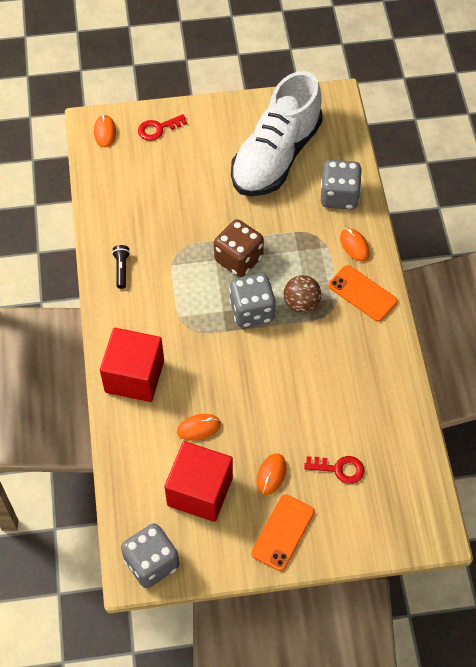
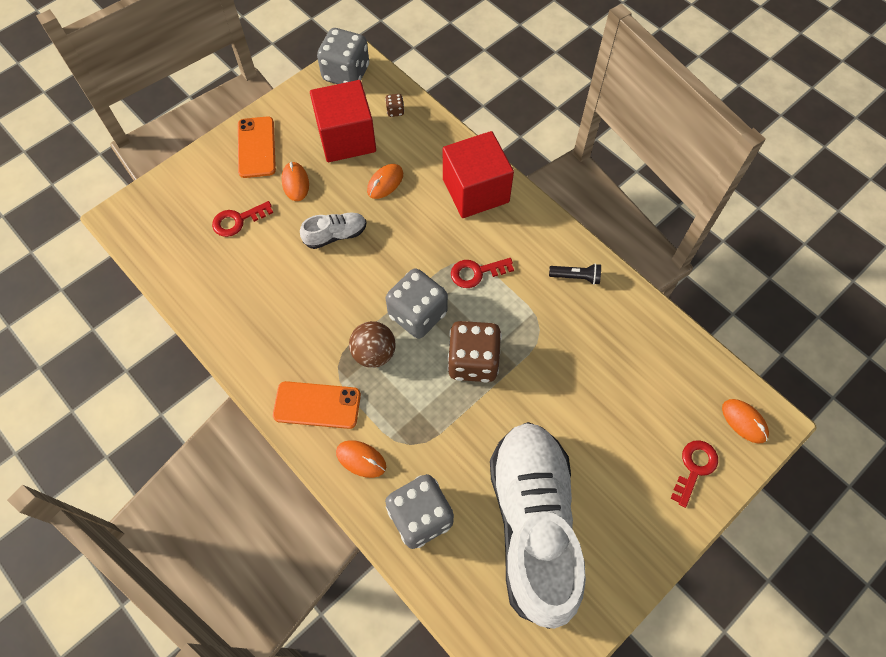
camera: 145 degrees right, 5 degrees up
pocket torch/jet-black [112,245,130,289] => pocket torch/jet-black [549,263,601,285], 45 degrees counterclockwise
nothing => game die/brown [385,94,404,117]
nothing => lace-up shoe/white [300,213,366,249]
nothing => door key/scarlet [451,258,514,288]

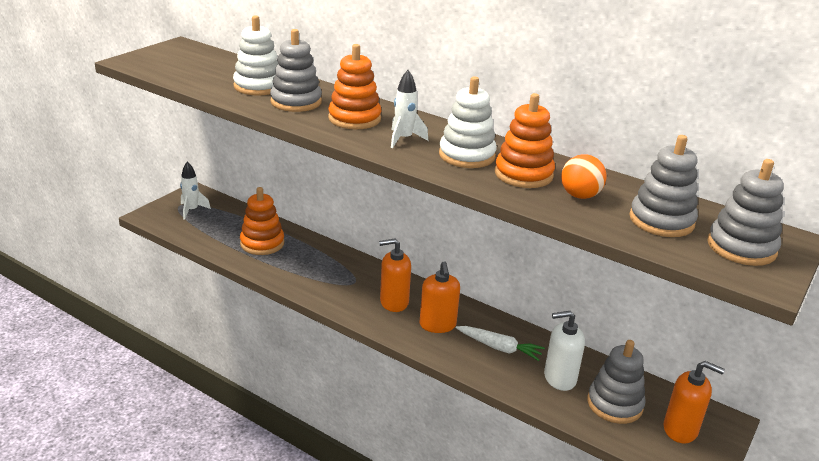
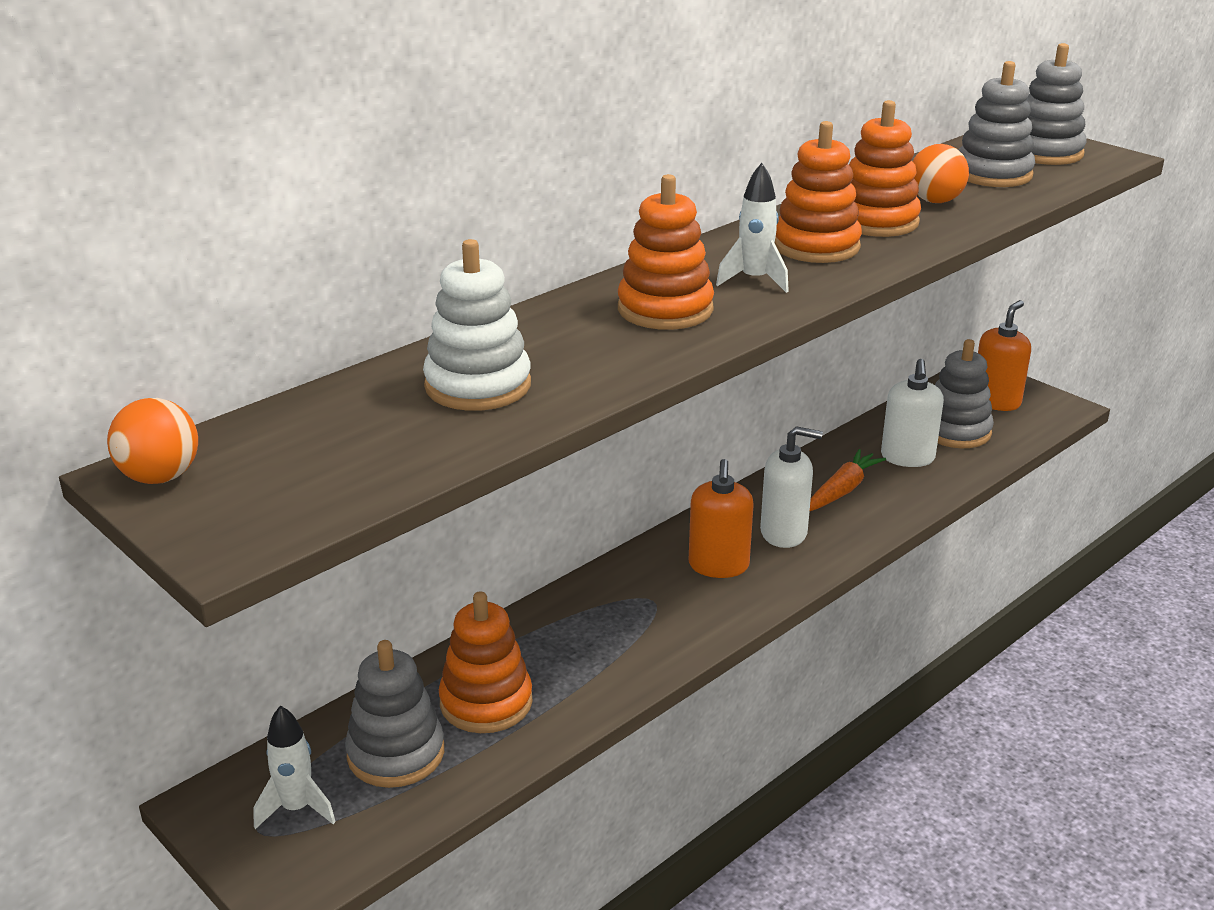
camera: 75 degrees left, 0 degrees up
stacking rings/grey [270,29,322,112] => stacking rings/grey [345,640,444,788], relocated
stacking rings/white [439,76,497,168] => stacking rings/bright orange [775,121,862,263]
pump bottle/bright orange [420,261,460,333] => pump bottle/white [760,426,823,548]
carrot/white [456,326,545,361] => carrot/bright orange [810,449,886,511]
nothing => play ball/bright orange [107,398,198,484]

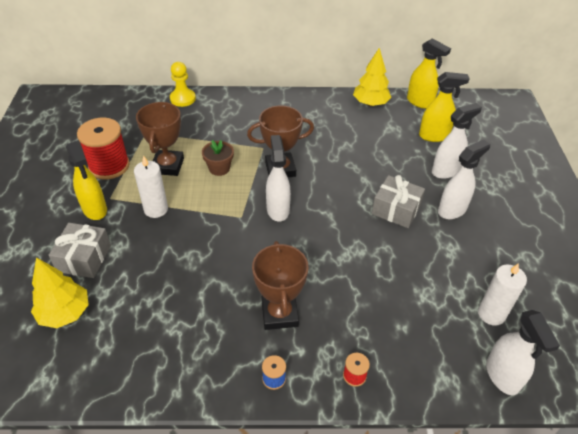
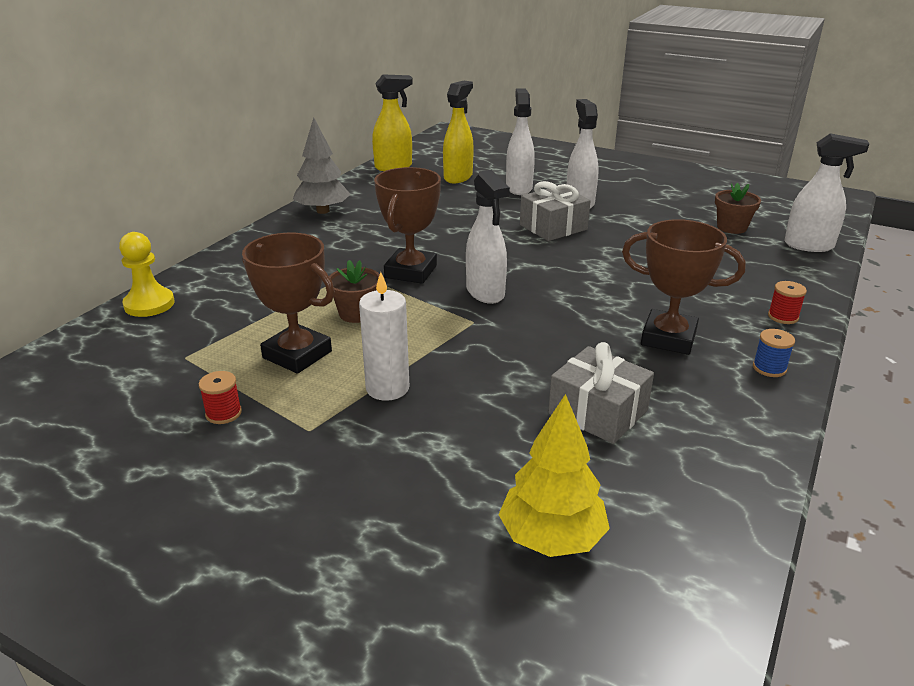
camera: 60 degrees left, 15 degrees down
tree/yellow [353,48,391,106] => nothing
reel of thread/scarlet [77,118,130,180] => reel of thread/scarlet [199,371,242,424], x0.43
sprayer/white [266,135,291,222] => sprayer/white [466,170,510,304], 135 degrees counterclockwise
sprayer/yellow [66,141,107,220] => nothing
wrapped gift/grey [49,223,111,278] => wrapped gift/grey [548,342,654,444], relocated
pillar candle/white [478,263,527,326] => potted plant/brown [715,183,761,234]
nothing => tree/grey [293,117,351,214]

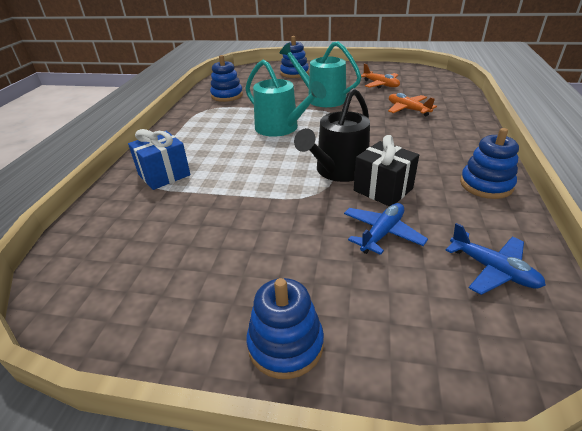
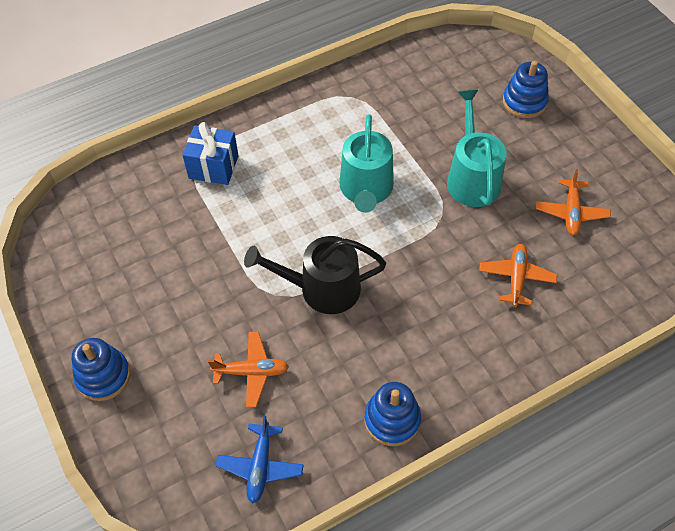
camera: 50 degrees right, 20 degrees up
stacking rings/royal blue [210,55,243,102] => nothing
wrapped gift/jet-black [354,135,419,207] => nothing
aeroplane/royal blue [344,203,428,255] => aeroplane/bright orange [208,332,289,407]

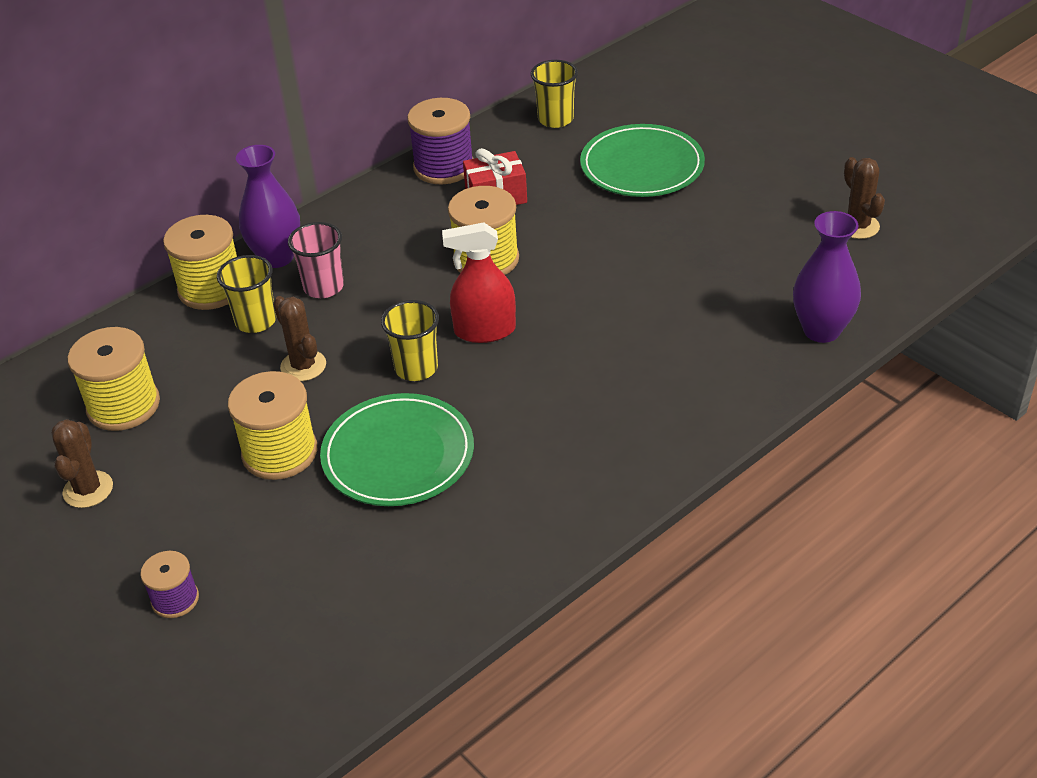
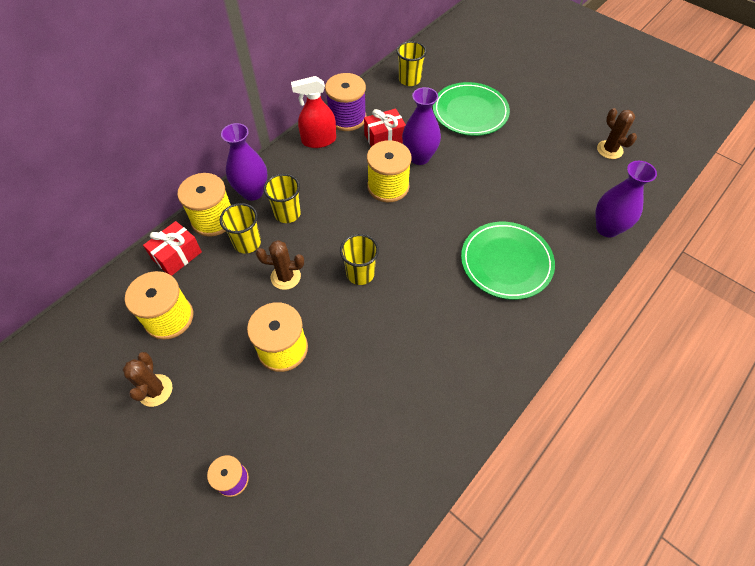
camera: 10 degrees left, 15 degrees up
beaker/rosy [288,222,344,298] => beaker/yellow [263,174,301,223]
sprayer/scarlet [442,222,516,343] => sprayer/scarlet [291,76,336,148], relocated
prickly plant/brown [273,296,326,381] => prickly plant/brown [256,240,304,290], 45 degrees counterclockwise
dinner plate/emerald [320,393,474,506] => dinner plate/emerald [461,222,555,300], relocated
nothing => vase/royal purple [402,87,441,165]
nothing => wrapped gift/scarlet [143,221,202,276]

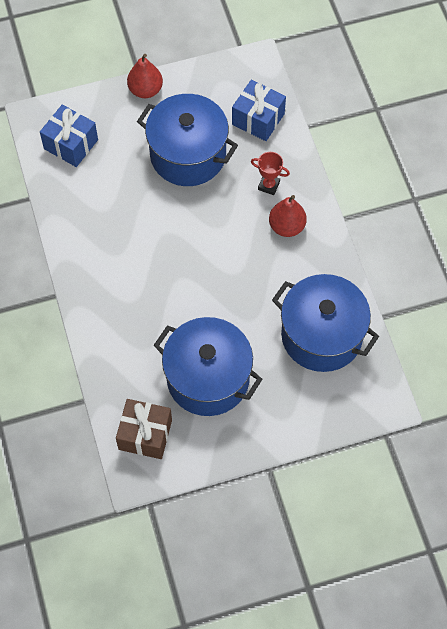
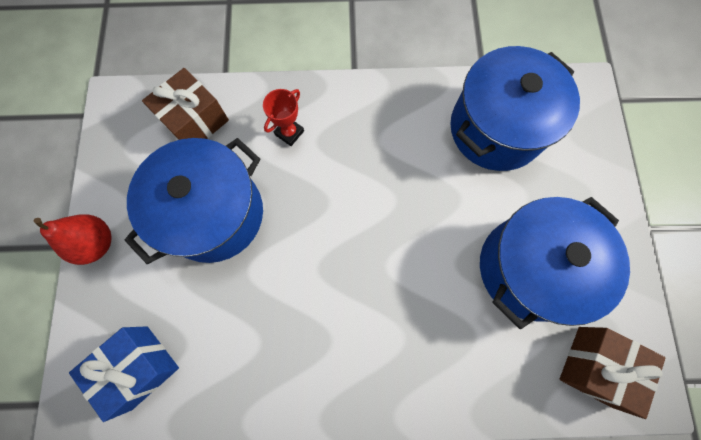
camera: 75 degrees left, 10 degrees up
wrapped gift/royal blue [232,80,286,141] => wrapped gift/brown [142,68,229,140]
toy pear/scarlet [269,195,307,237] => nothing

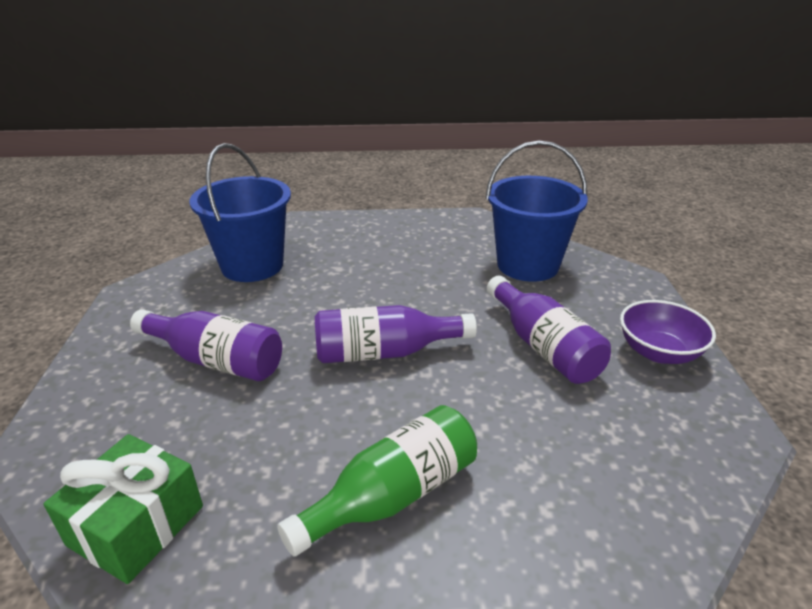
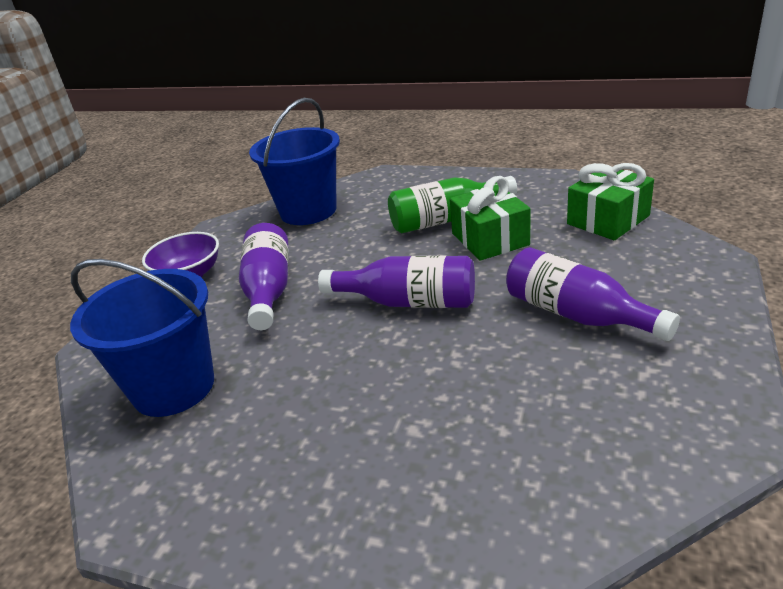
camera: 155 degrees left, 0 degrees up
bucket/royal blue [190,143,291,282] => bucket/royal blue [249,98,340,225], relocated
nothing => wrapped gift/emerald [450,176,530,261]

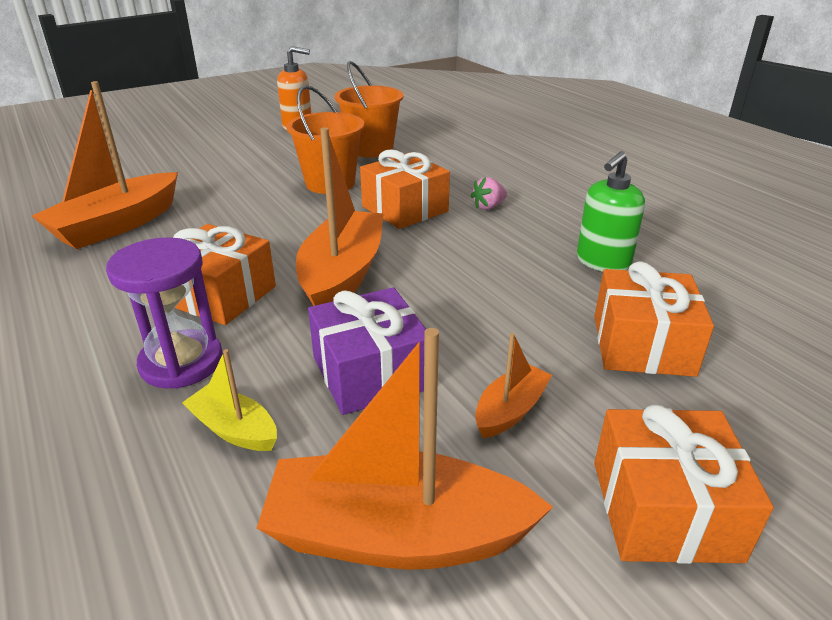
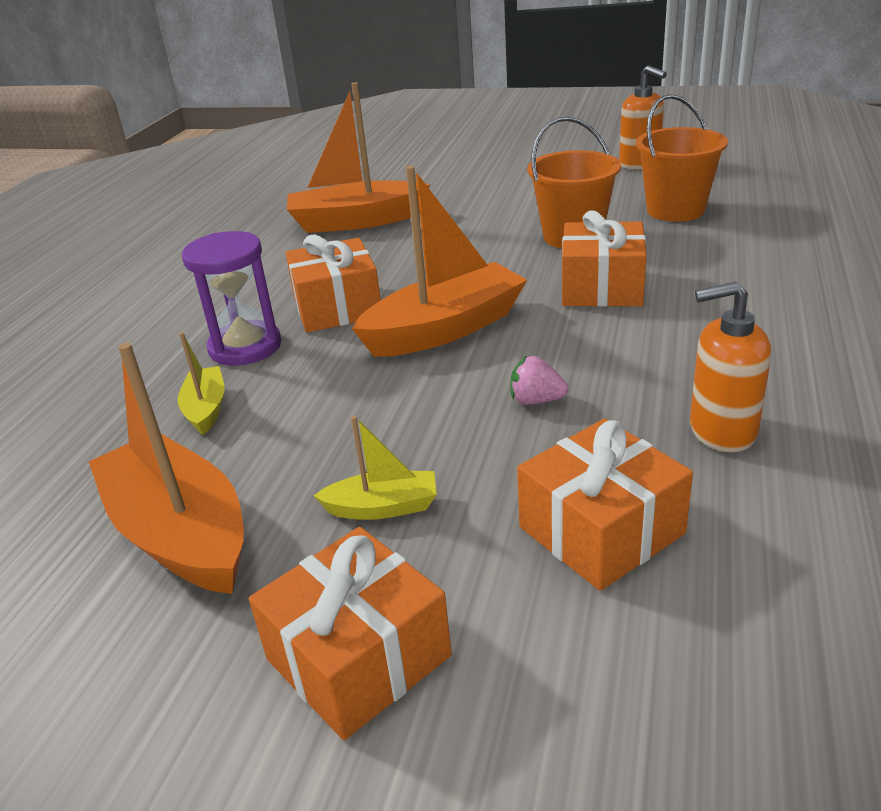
camera: 50 degrees right, 0 degrees up
pump bottle/emerald [577,151,645,272] => pump bottle/bright orange [690,282,771,452]
strawberry/rosy [471,177,507,210] => strawberry/rosy [510,356,568,405], relocated
wrapped gift/royal purple [308,287,426,415] => nothing
toy boat/bright orange [475,333,552,438] => toy boat/yellow [314,416,437,520]

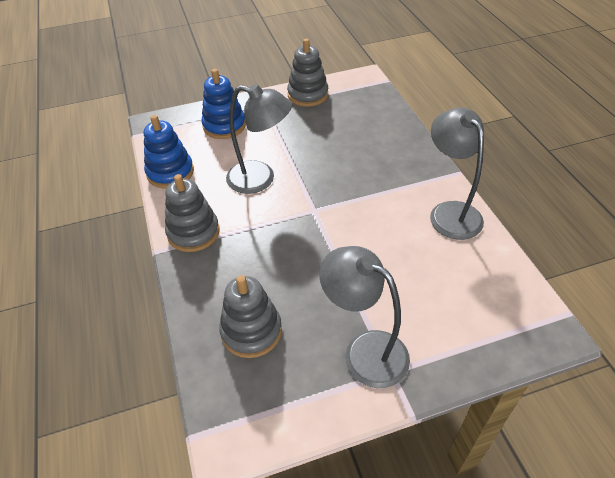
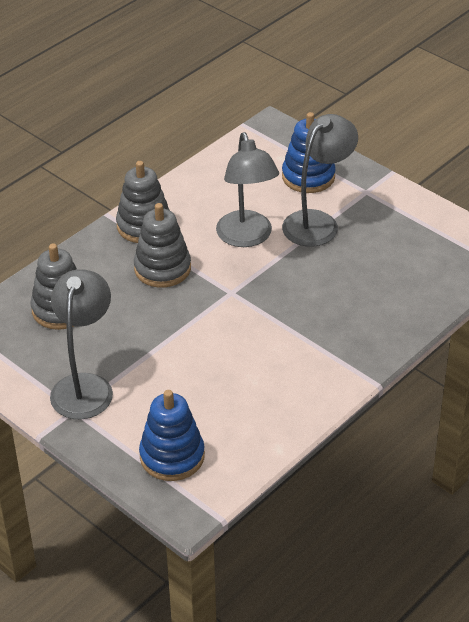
camera: 60 degrees right, 5 degrees down
stacking rings/grey [287,39,328,107] => stacking rings/grey [134,203,191,288], relocated
desk lamp/grey [430,108,484,240] => desk lamp/grey [282,114,358,247], relocated
stacking rings/royal blue [143,115,194,189] => stacking rings/royal blue [139,390,205,481], relocated

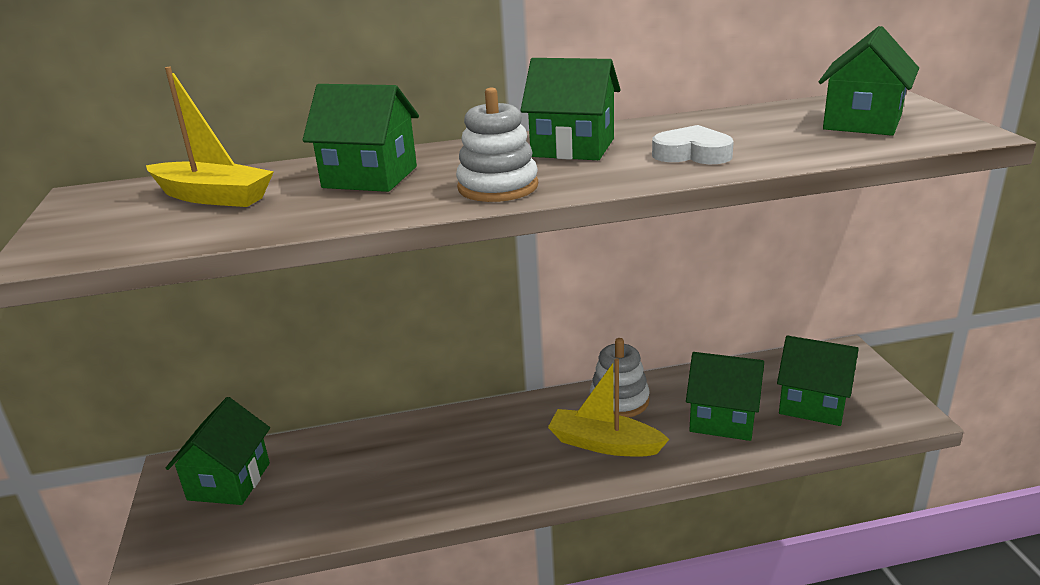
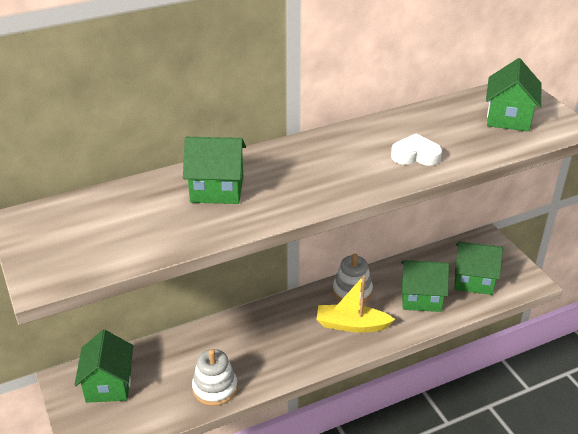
camera: 15 degrees left, 10 degrees up
house/emerald [520,58,621,160] => nothing
toy boat/yellow [146,67,274,207] => nothing
stacking rings/white [456,87,538,202] => stacking rings/white [192,349,238,406], relocated

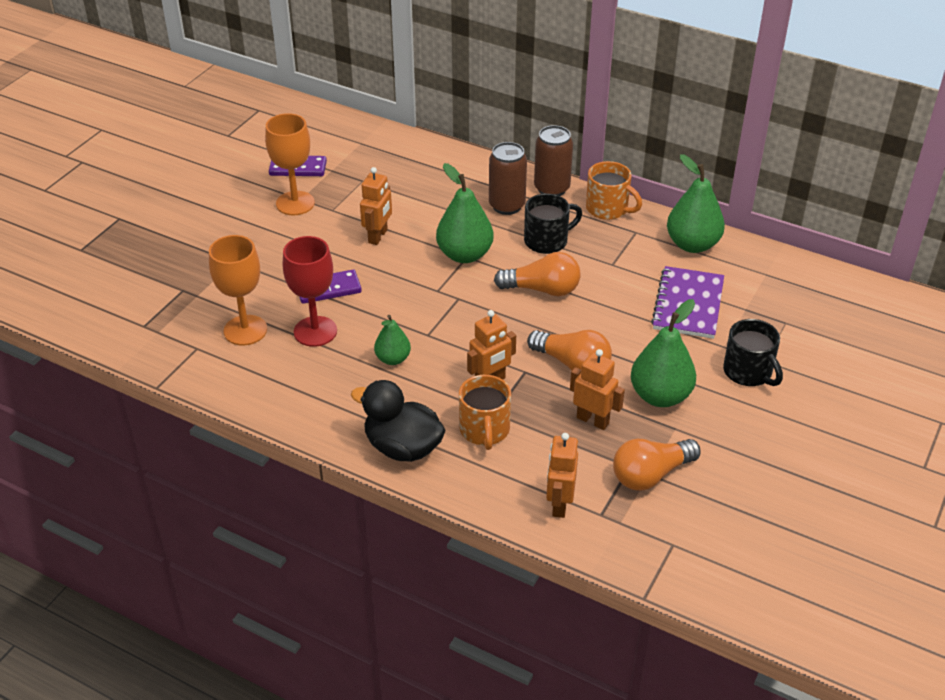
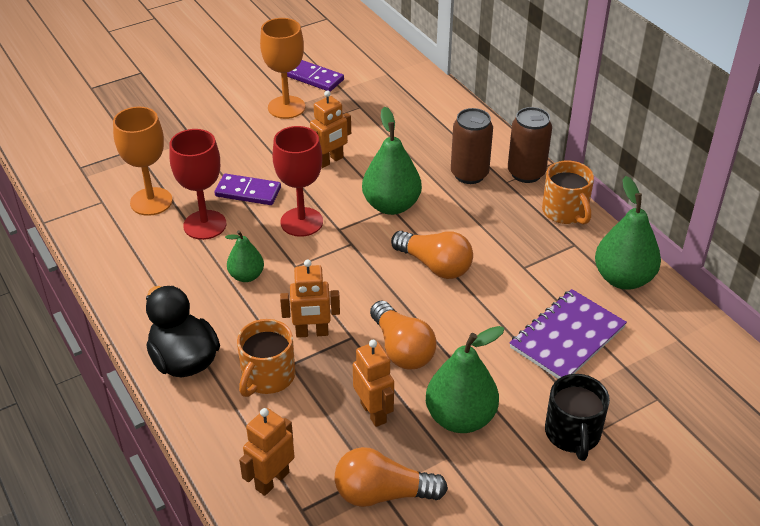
camera: 30 degrees right, 0 degrees up
mug/jet-black [524,194,582,254] => nothing
nothing => wine glass/scarlet [272,126,323,237]

